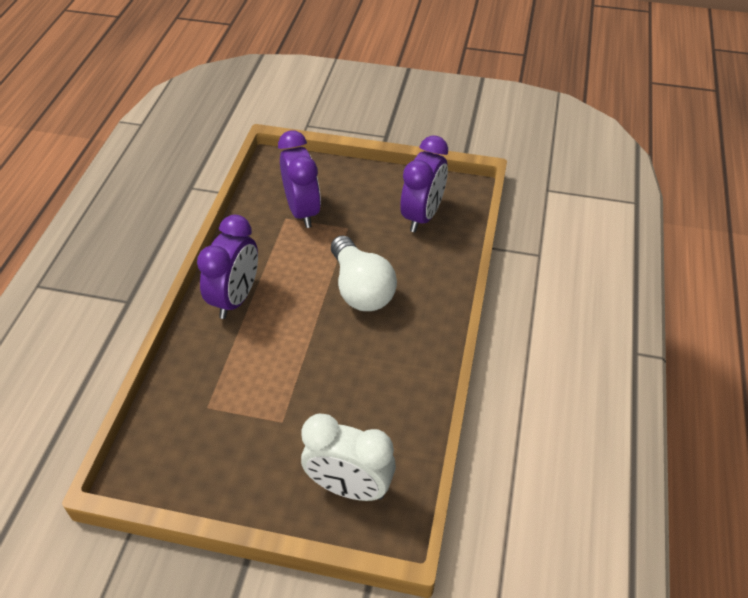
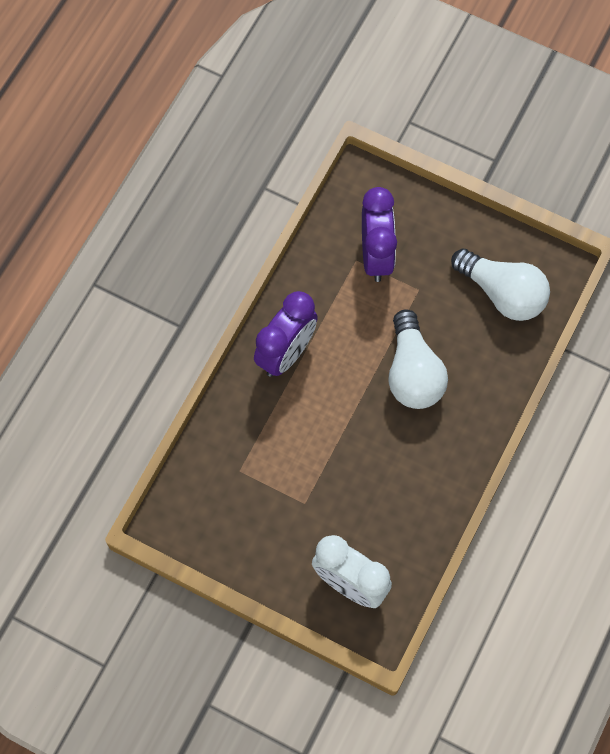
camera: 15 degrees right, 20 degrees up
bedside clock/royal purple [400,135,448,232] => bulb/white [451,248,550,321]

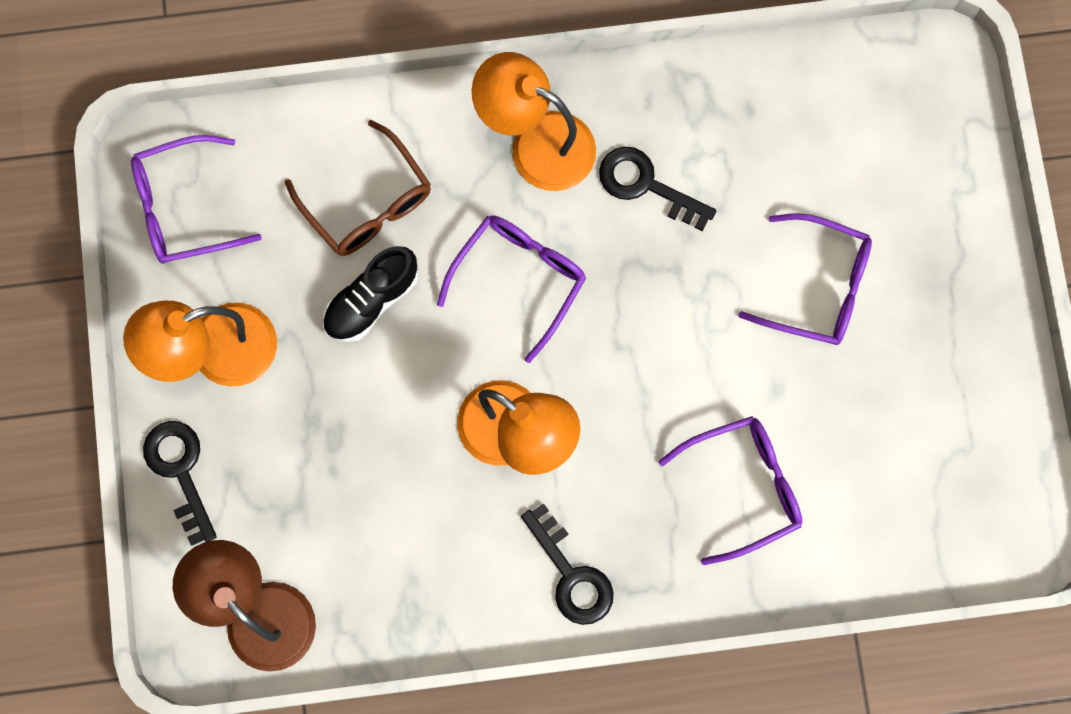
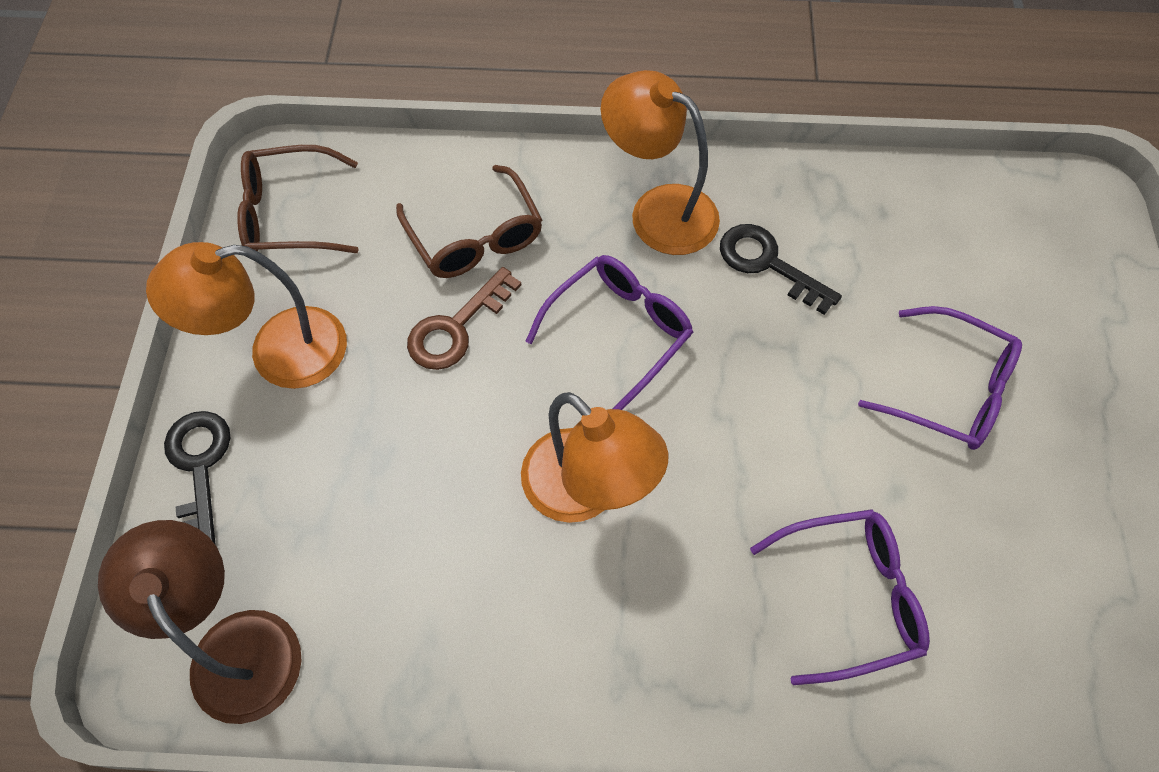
camera: 10 degrees right, 15 degrees down
spectacles/royal purple [131,135,262,264] => spectacles/brown [237,145,358,253]
lace-up shoe/jet-black [323,246,418,342] => door key/brown [407,267,522,370]
door key/jet-black [521,503,614,625] => nothing

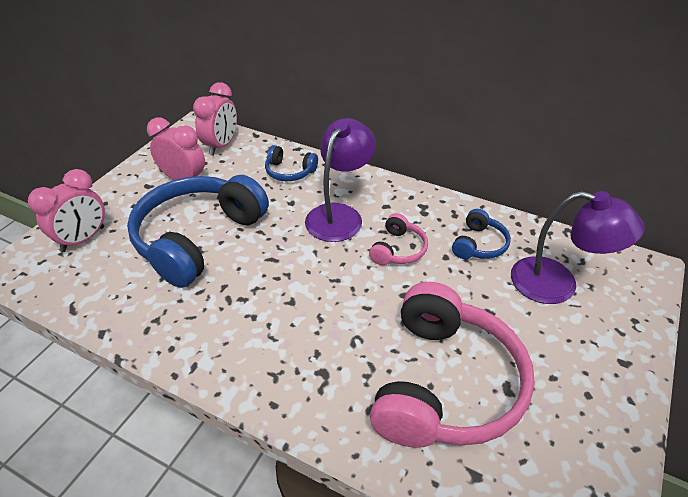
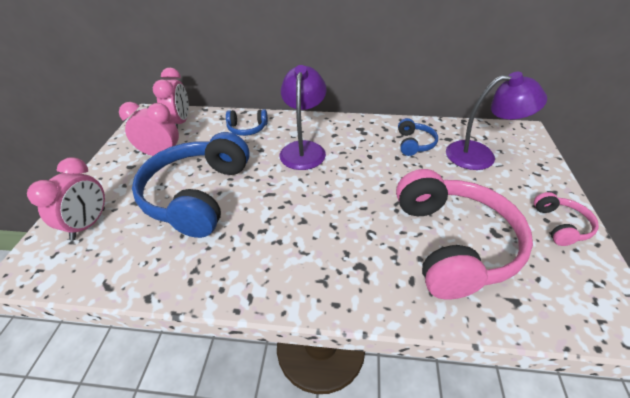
camera: 20 degrees left, 0 degrees up
headset/rosy [369,213,428,265] => headset/rosy [534,192,599,246], relocated

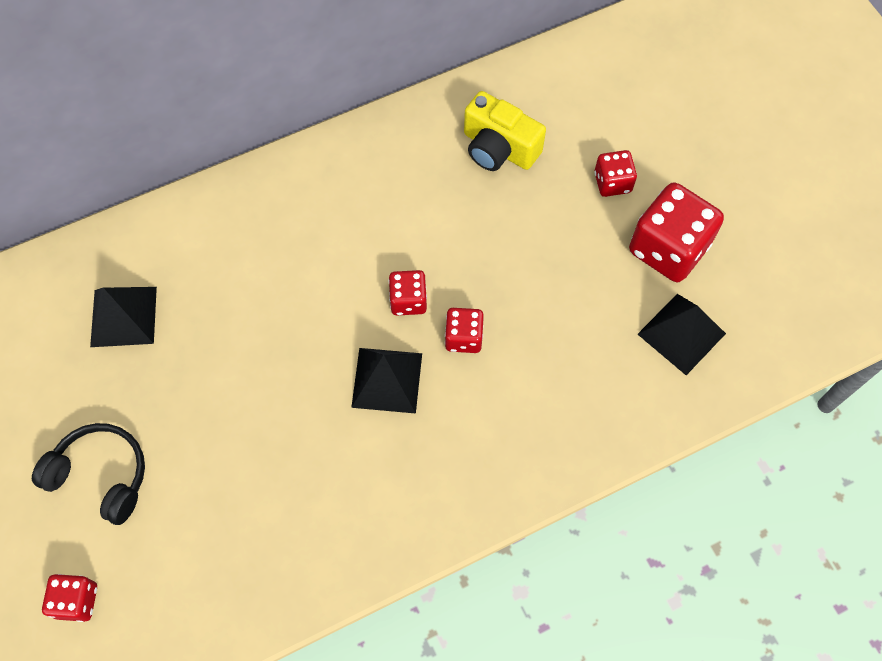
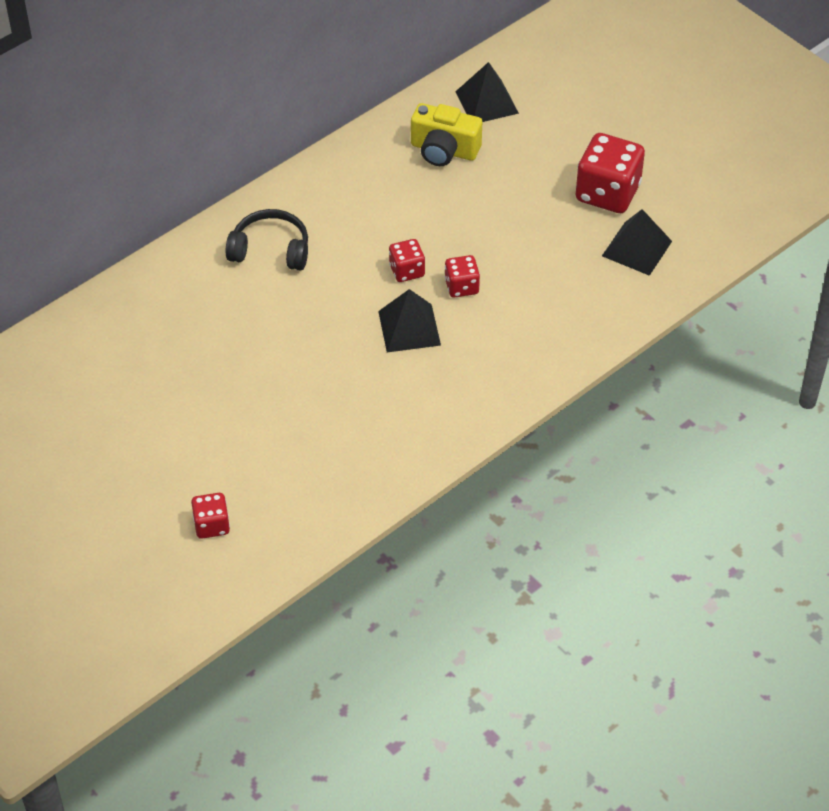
camera: 15 degrees left, 15 degrees down
game die/scarlet [594,150,637,197] => nothing
solid pyramid/jet-black [90,287,157,347] => solid pyramid/jet-black [455,62,519,122], relocated
headset/jet-black [32,423,145,525] => headset/jet-black [226,209,308,271], relocated

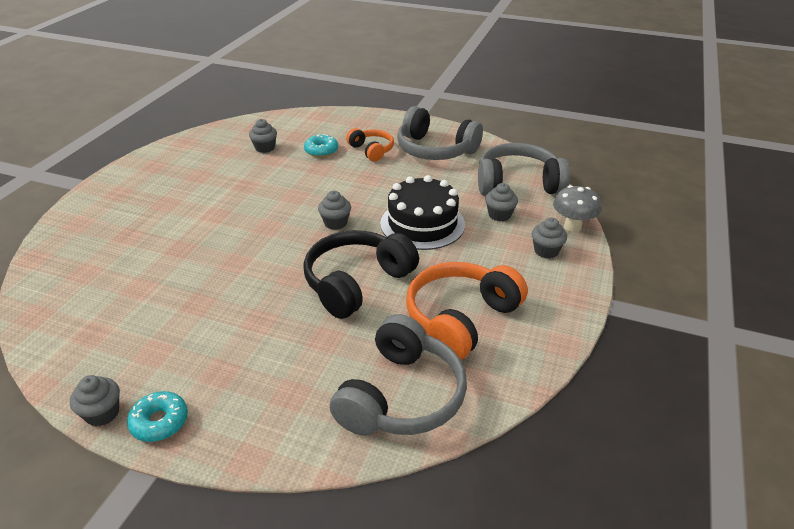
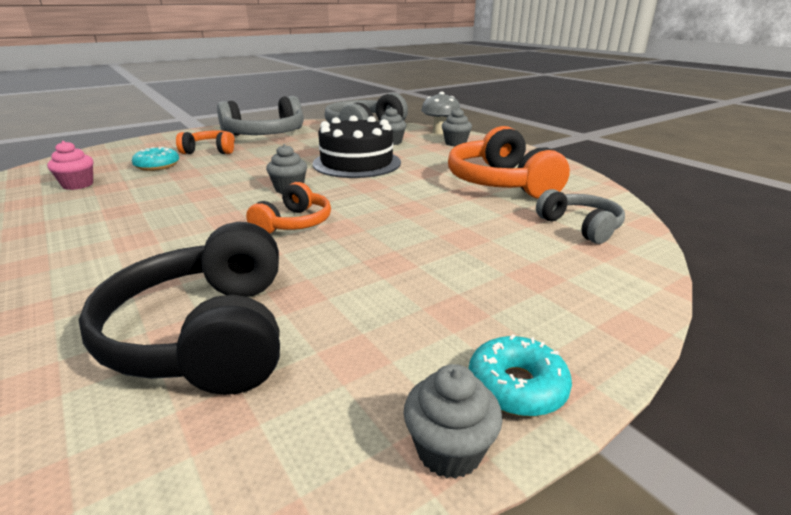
camera: 55 degrees left, 10 degrees down
fairy cake/grey [249,119,277,153] => fairy cake/rosy [47,141,93,190]
headset/jet-black [303,230,419,319] => headset/jet-black [79,222,280,395], relocated
headset/grey [330,314,467,436] => headset/grey [536,189,625,244], x0.57
nothing => headset/bright orange [246,182,331,234]

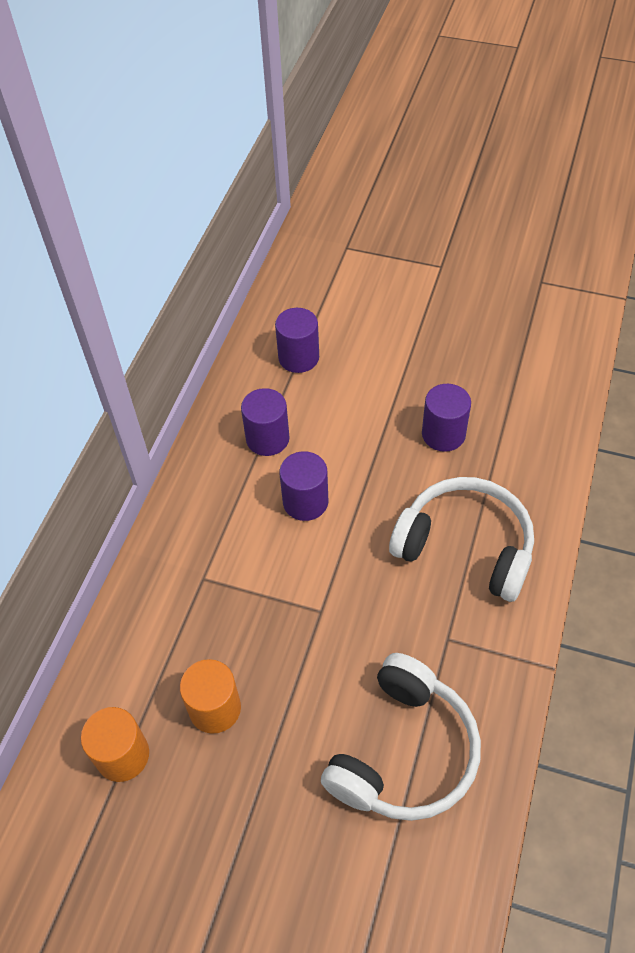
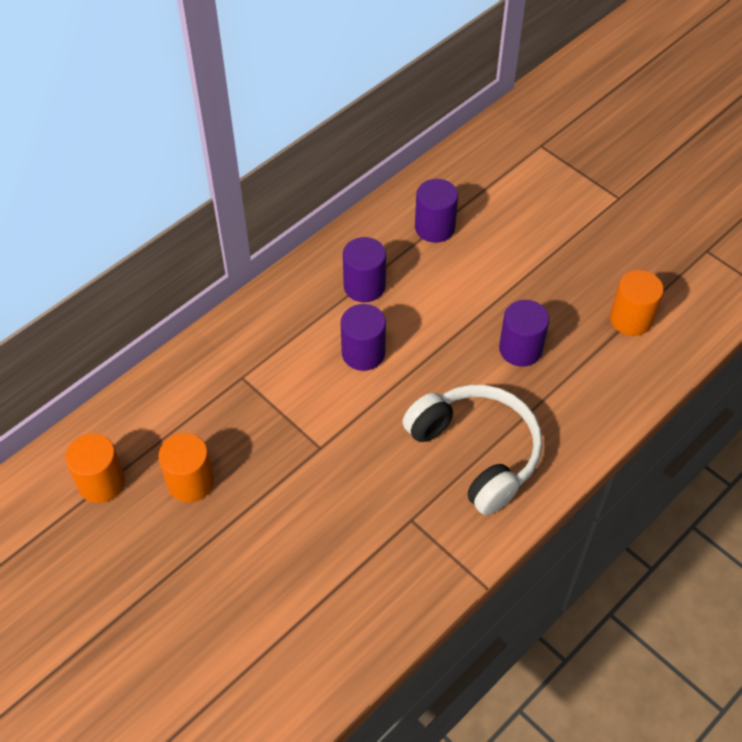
camera: 25 degrees right, 0 degrees up
headset/white [321,653,481,821] => nothing
nothing => solid cylinder/bright orange [610,270,664,336]

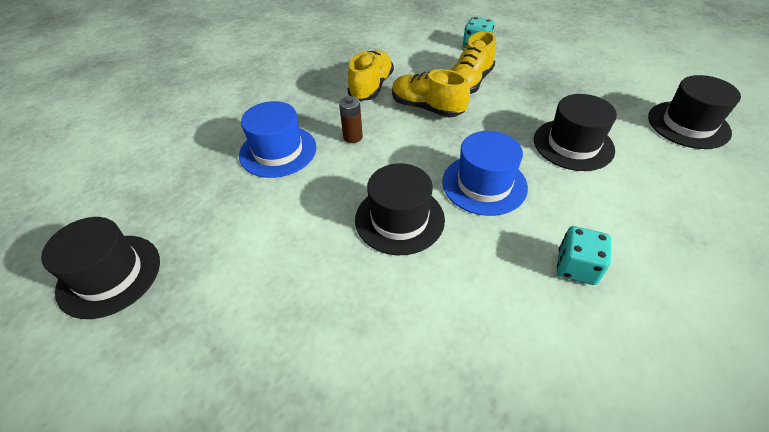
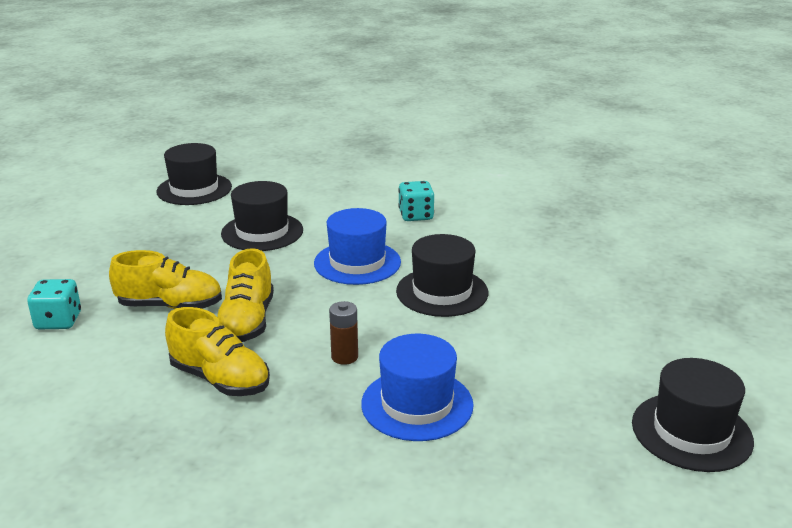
camera: 120 degrees left, 20 degrees down
lace-up shoe/yellow [348,50,394,101] => lace-up shoe/yellow [165,307,270,396], 135 degrees counterclockwise

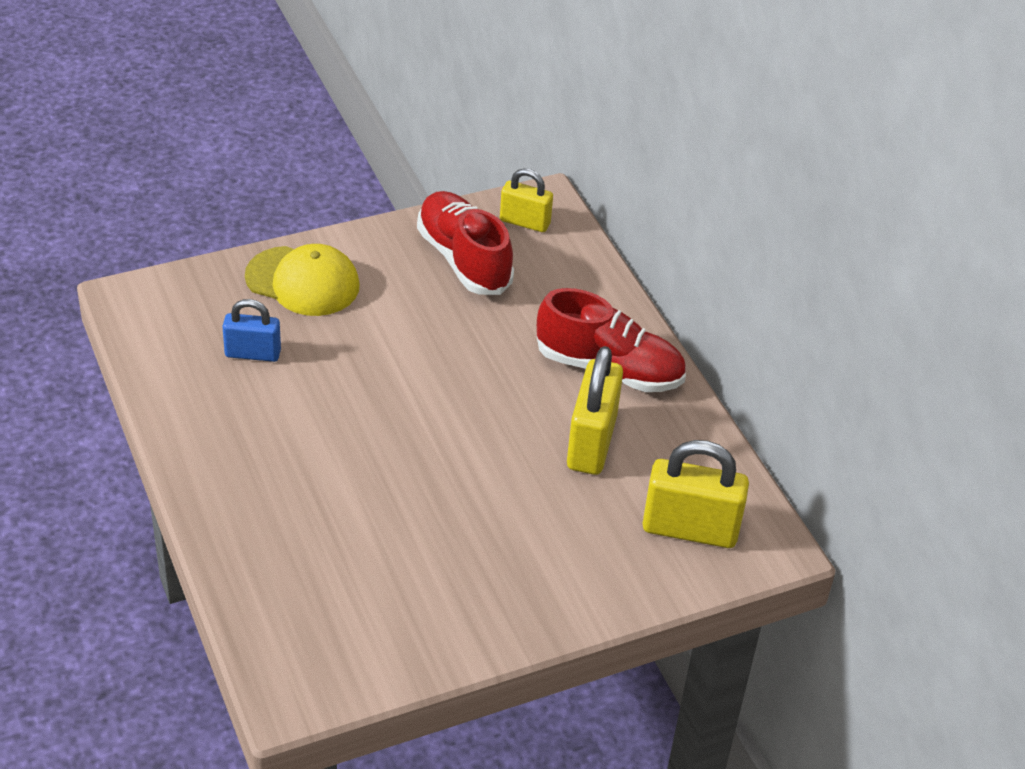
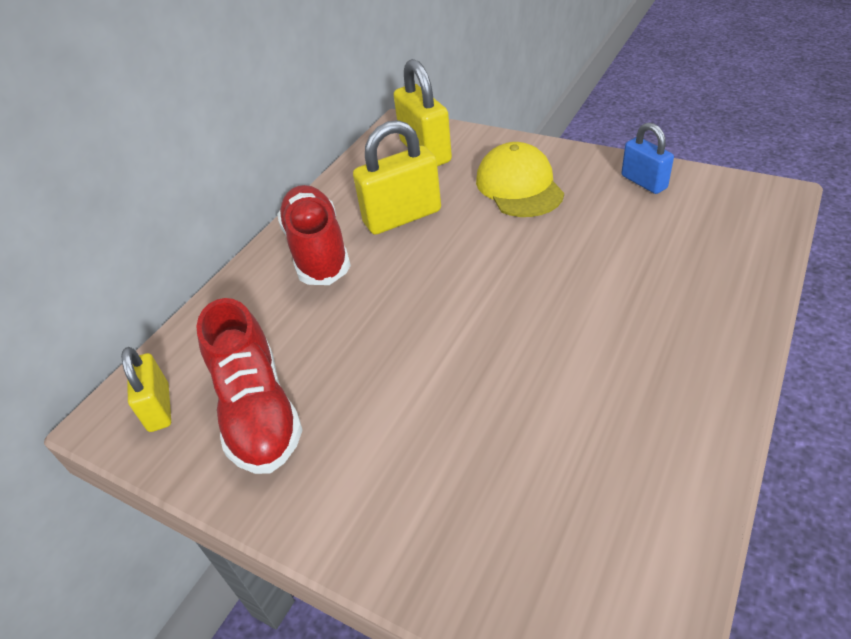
camera: 120 degrees left, 0 degrees up
lace-up shoe/scarlet [417,191,514,295] => lace-up shoe/scarlet [196,298,303,474], 45 degrees counterclockwise
baseball cap/yellow [245,244,360,316] => baseball cap/yellow [476,142,564,217], relocated
small lock/royal blue [222,299,281,362] => small lock/royal blue [621,123,674,194], relocated

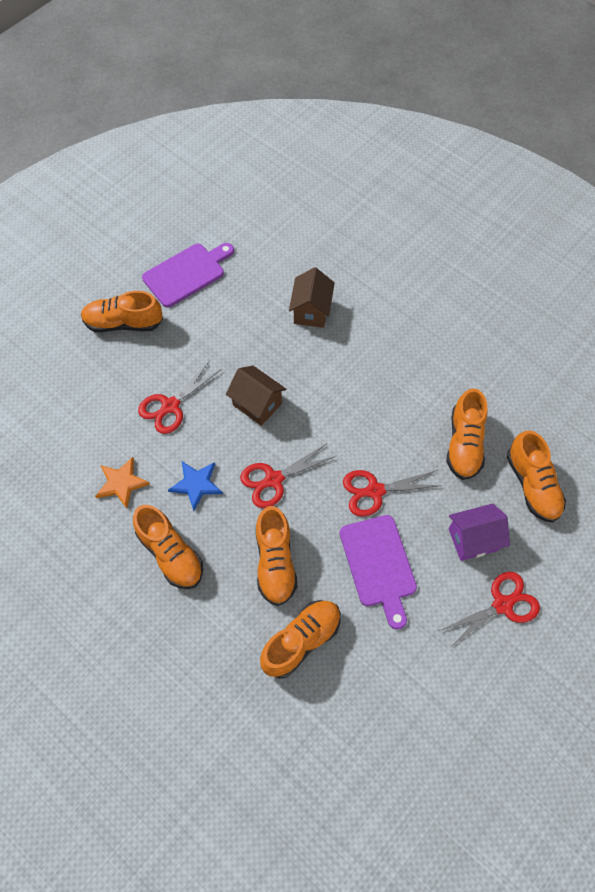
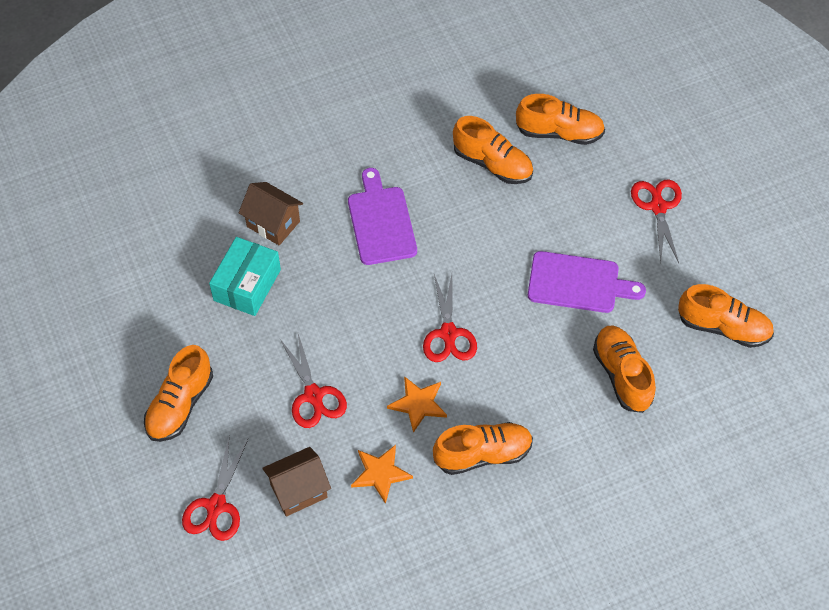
camera: 65 degrees left, 5 degrees down
bread board/royal purple [142,243,234,307] => bread board/royal purple [348,168,417,265], relocated
house/brown [226,366,286,426] => house/brown [262,447,331,516], relocated
star shape/royal blue [168,461,223,511] => star shape/bright orange [387,376,447,433]
pair of scissors/scarlet [343,470,443,517] => pair of scissors/scarlet [182,438,248,541], relocated
house/royal purple [449,504,510,561] => nothing
lace-up shoe/bright orange [256,506,297,606] => lace-up shoe/bright orange [678,284,774,348], relocated
nothing => parcel/teal [209,237,281,316]

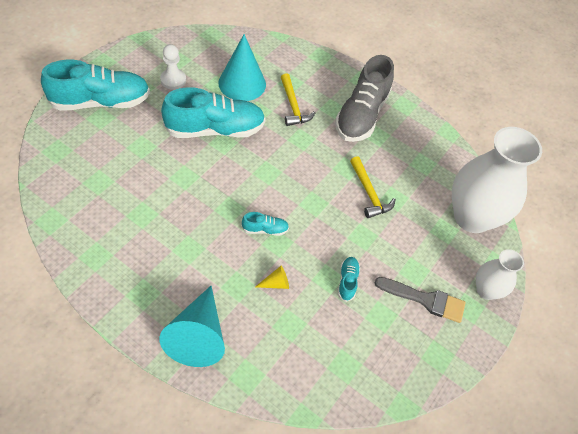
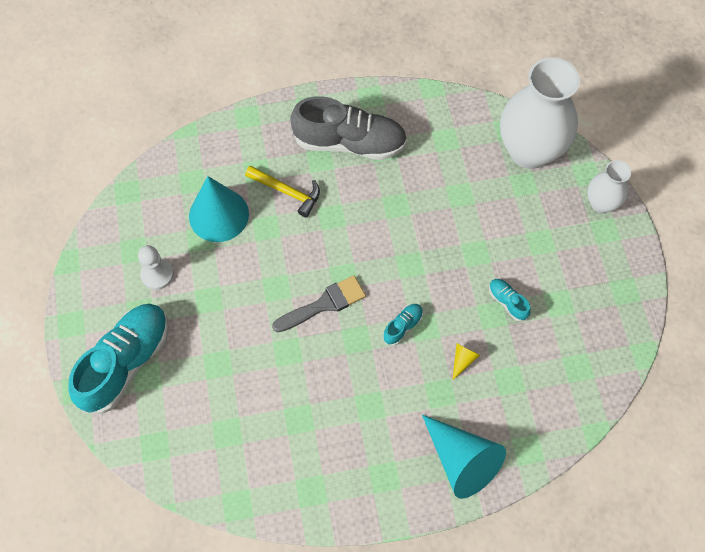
camera: 40 degrees left, 10 degrees up
lace-up shoe/grey [335,55,394,142] => lace-up shoe/grey [290,96,407,160], 60 degrees counterclockwise
lace-up shoe/teal [161,87,266,138] => nothing
claw hammer/yellow [350,156,396,218] => nothing
paintbrush/grey [375,277,466,323] => paintbrush/grey [272,275,366,332], relocated

